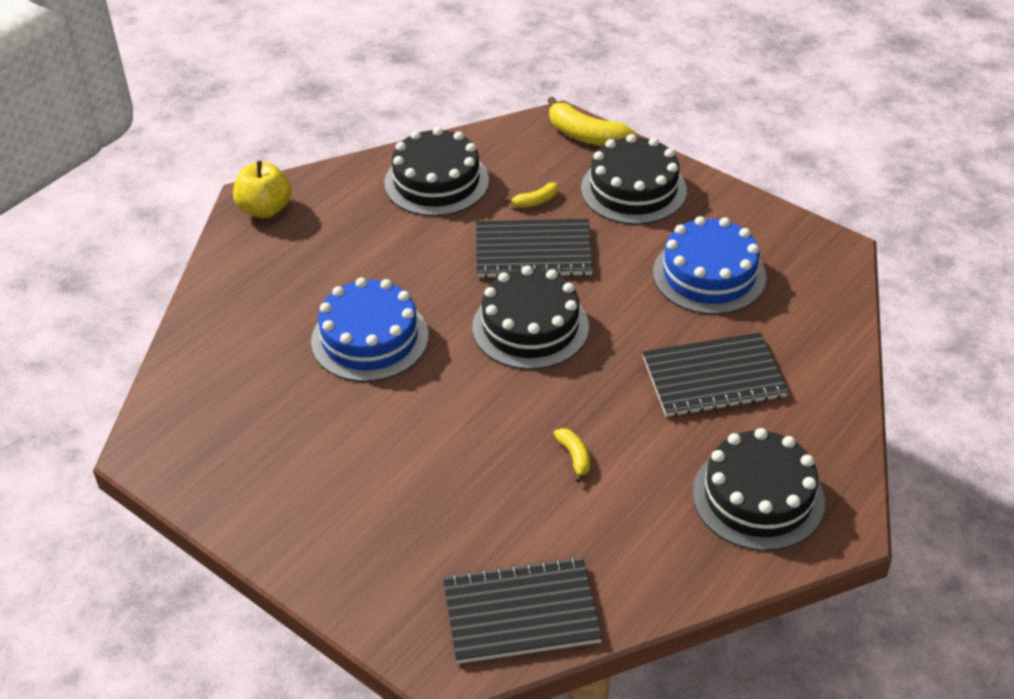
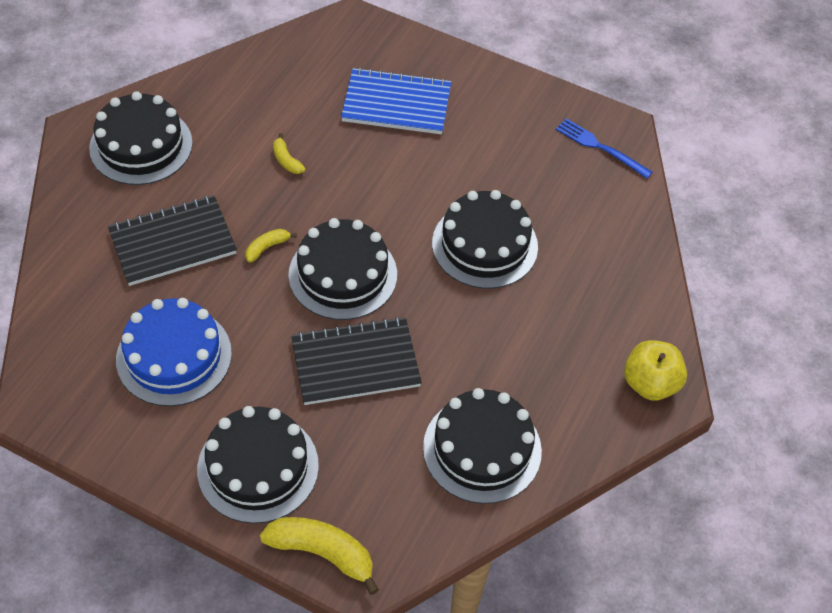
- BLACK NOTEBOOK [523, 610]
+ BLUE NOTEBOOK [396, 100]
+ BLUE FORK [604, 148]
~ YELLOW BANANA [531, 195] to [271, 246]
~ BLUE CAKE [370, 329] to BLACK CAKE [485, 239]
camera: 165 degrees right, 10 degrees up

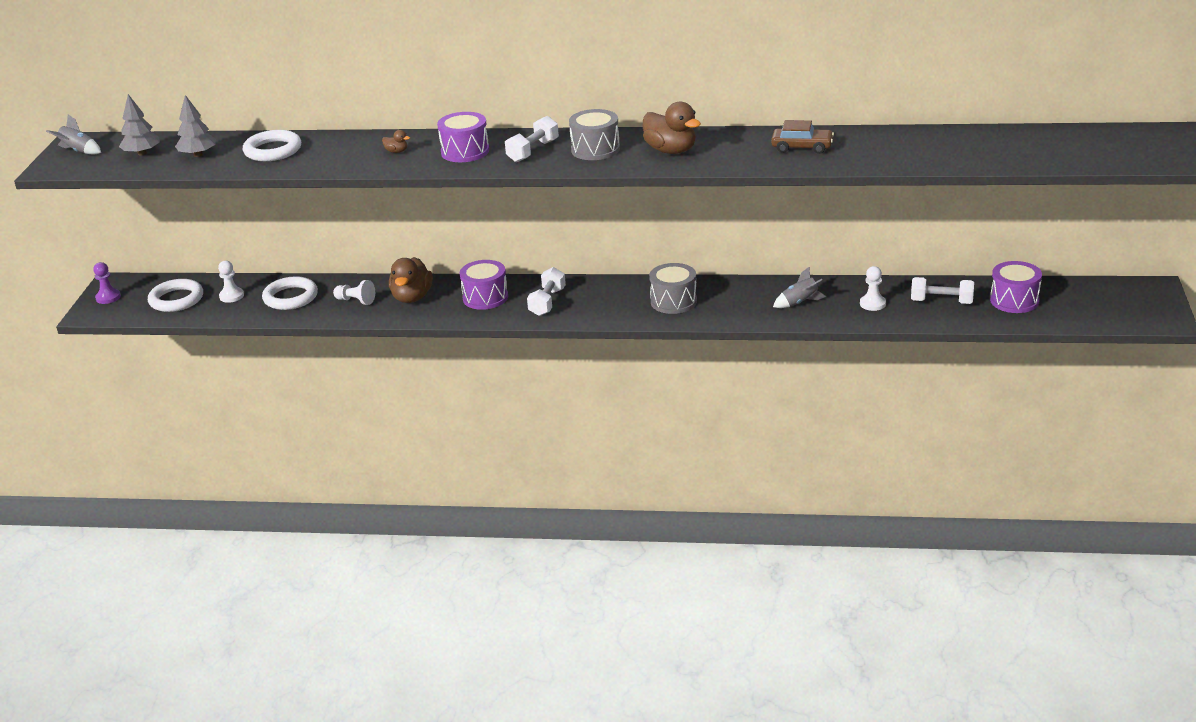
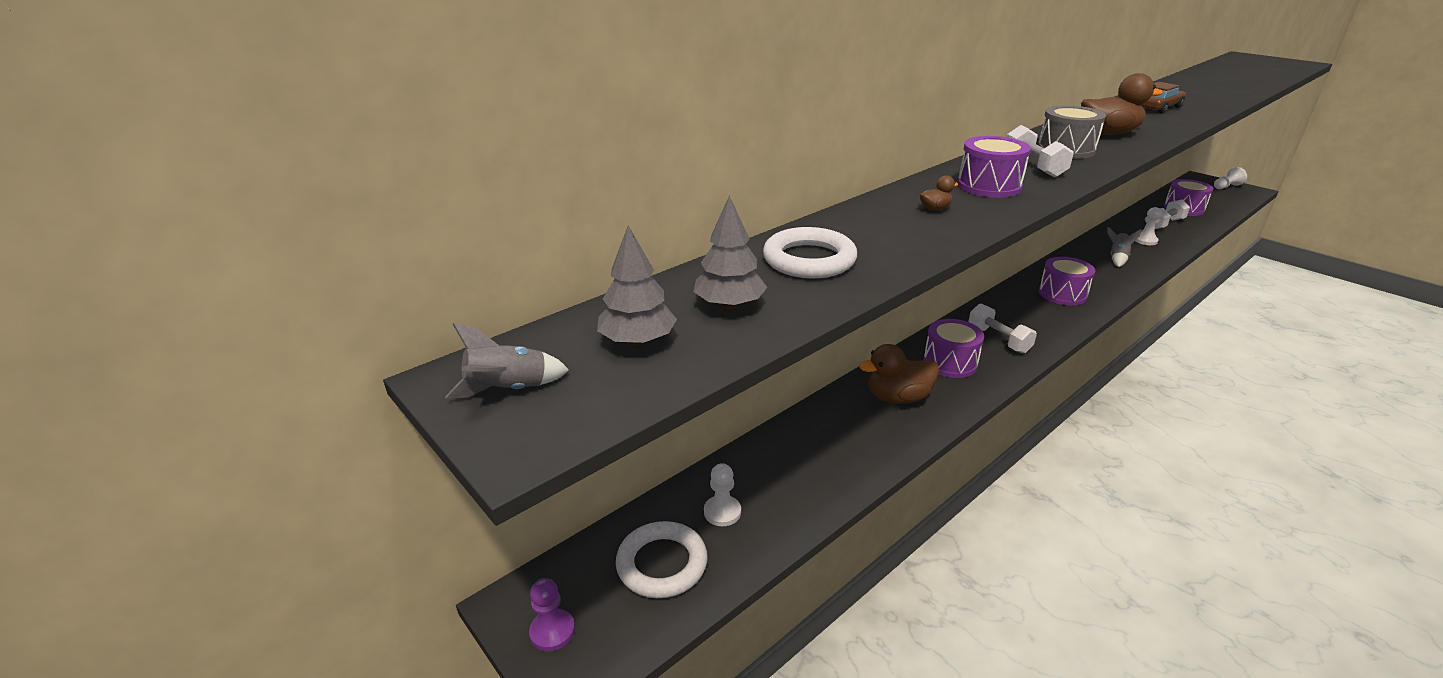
- WHITE RING [290, 293]
~ WHITE PAWN [354, 292] to [1230, 178]
~ GREY DRUM [673, 288] to PURPLE DRUM [1067, 281]
~ BROWN DUCK [411, 280] = [899, 374] 120 degrees clockwise
camera: 50 degrees left, 0 degrees up

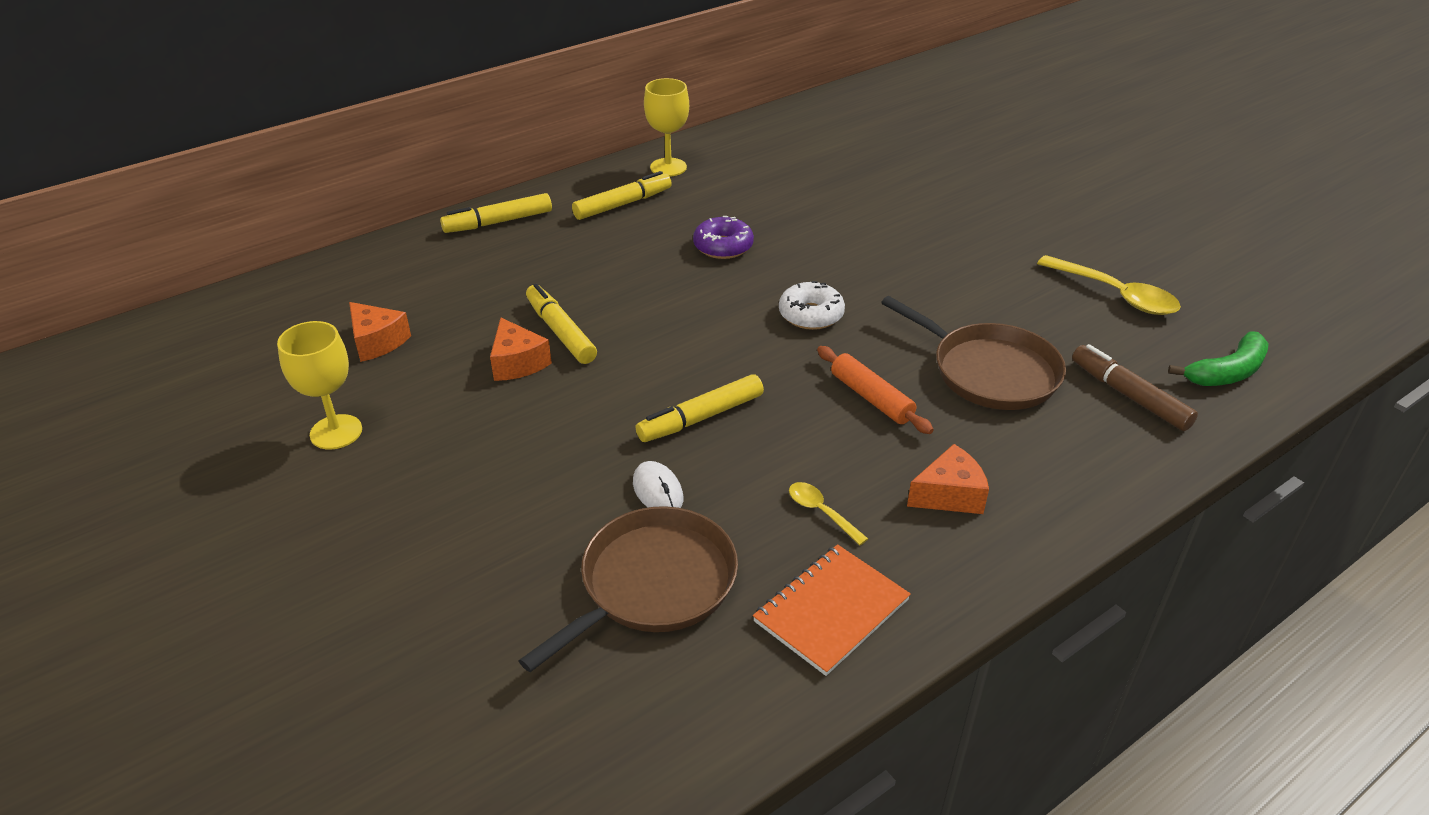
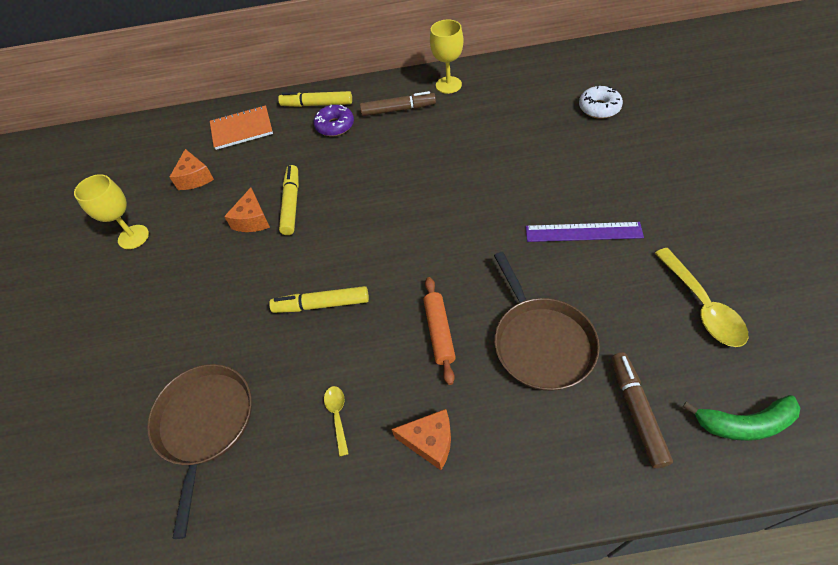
- WHITE MOUSE [658, 484]
+ PURPLE RULER [585, 232]
~ PURPLE DONUT [723, 237] to [334, 120]
~ ORANGE NOTEBOOK [832, 610] to [241, 127]
~ WHITE DONUT [812, 305] to [601, 102]
~ YELLOW MARKER [622, 195] to BROWN MARKER [398, 103]
~ BROWN PAN [628, 589] = [199, 451] 75 degrees counterclockwise
camera: 35 degrees right, 15 degrees up

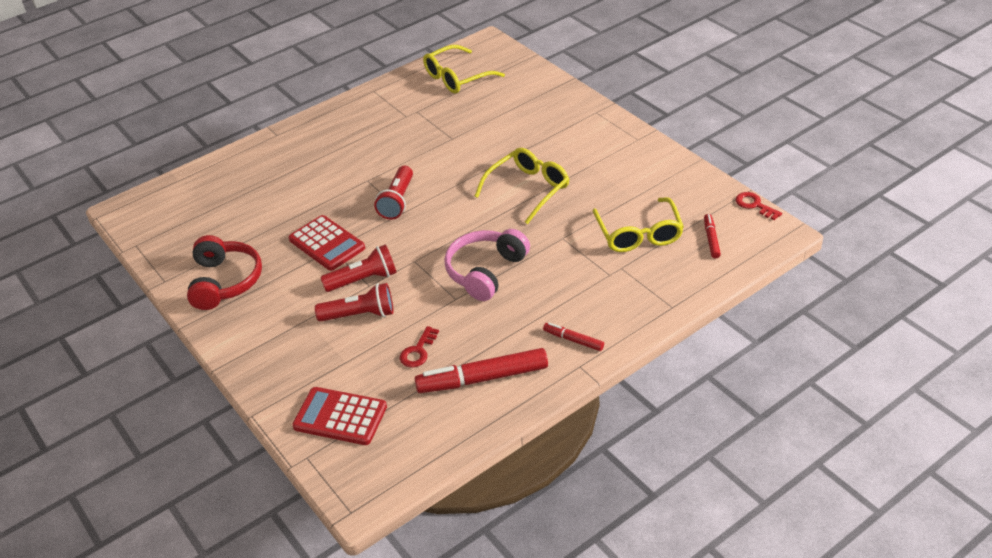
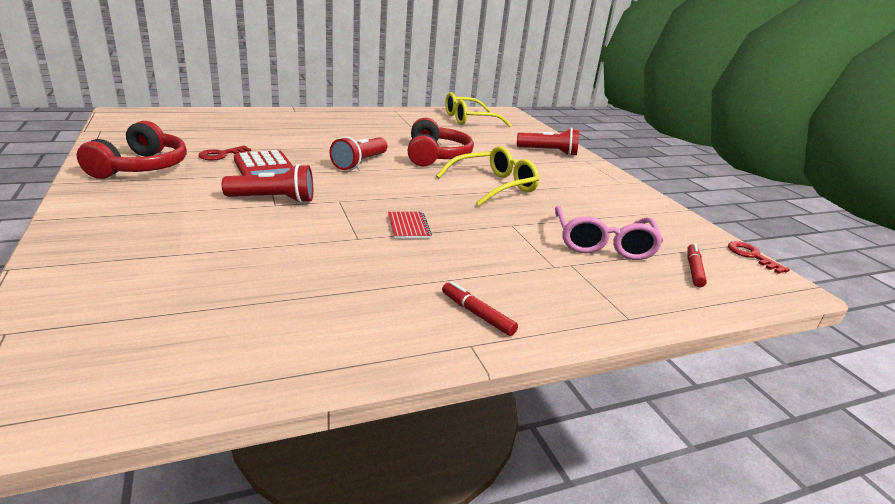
- RED CALCULATOR [339, 416]
- RED MARKER [481, 370]
+ RED HEADPHONES [441, 142]
~ RED FLASHLIGHT [354, 302] to [548, 142]
~ RED KEY [419, 347] to [224, 153]
~ PINK HEADPHONES [487, 265] to RED NOTEBOOK [410, 225]
~ YELLOW GLASSES [638, 224] to PINK GLASSES [609, 233]
camera: 10 degrees right, 15 degrees down

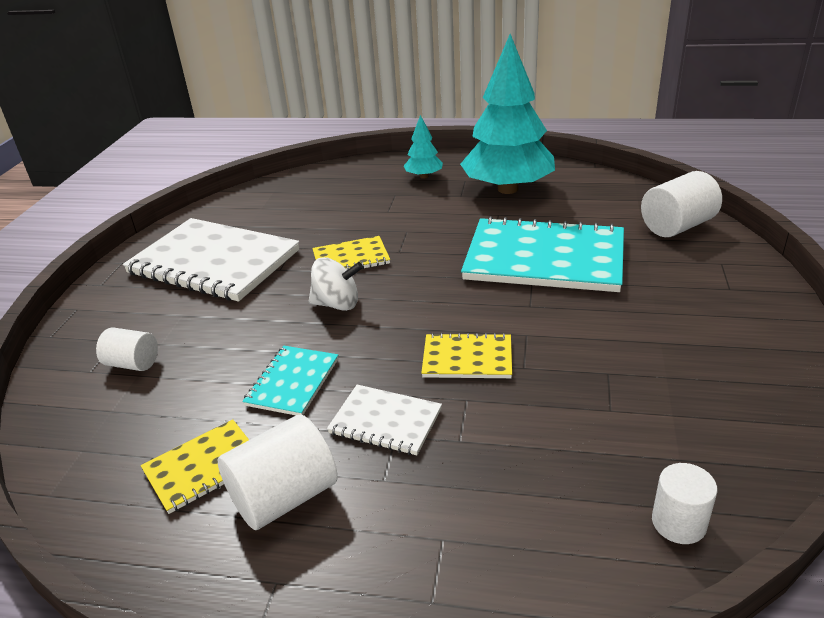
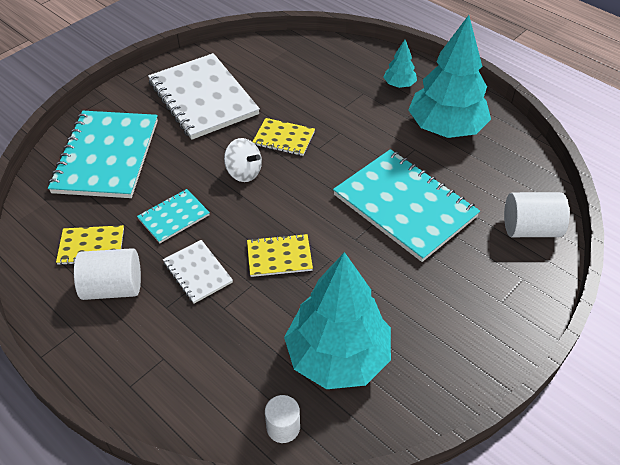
+ TURQUOISE TREE [337, 320]
~ WHITE CYLINDER [127, 349] to TURQUOISE NOTEBOOK [103, 154]
~ YELLOW NOTEBOOK [466, 355] = [280, 255] 45 degrees counterclockwise
camera: 30 degrees right, 15 degrees up

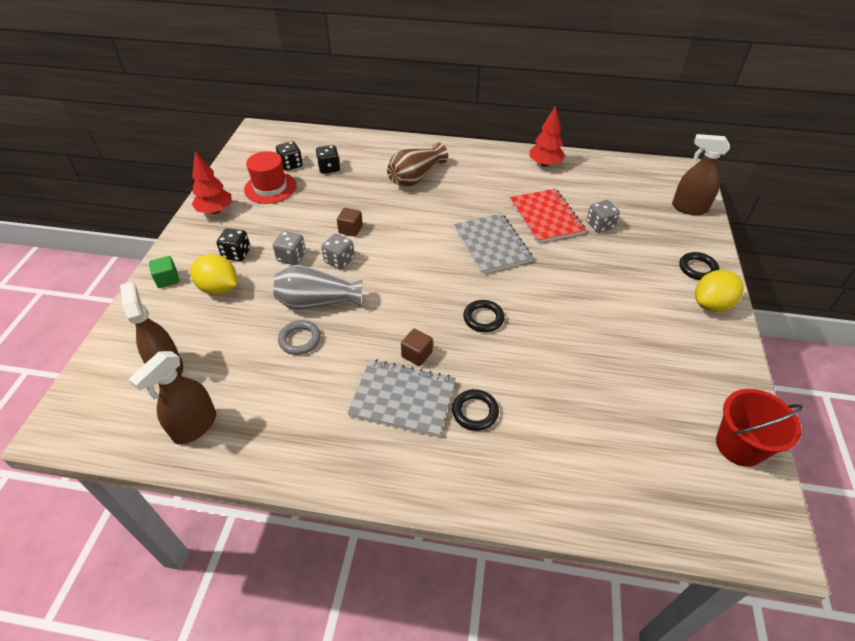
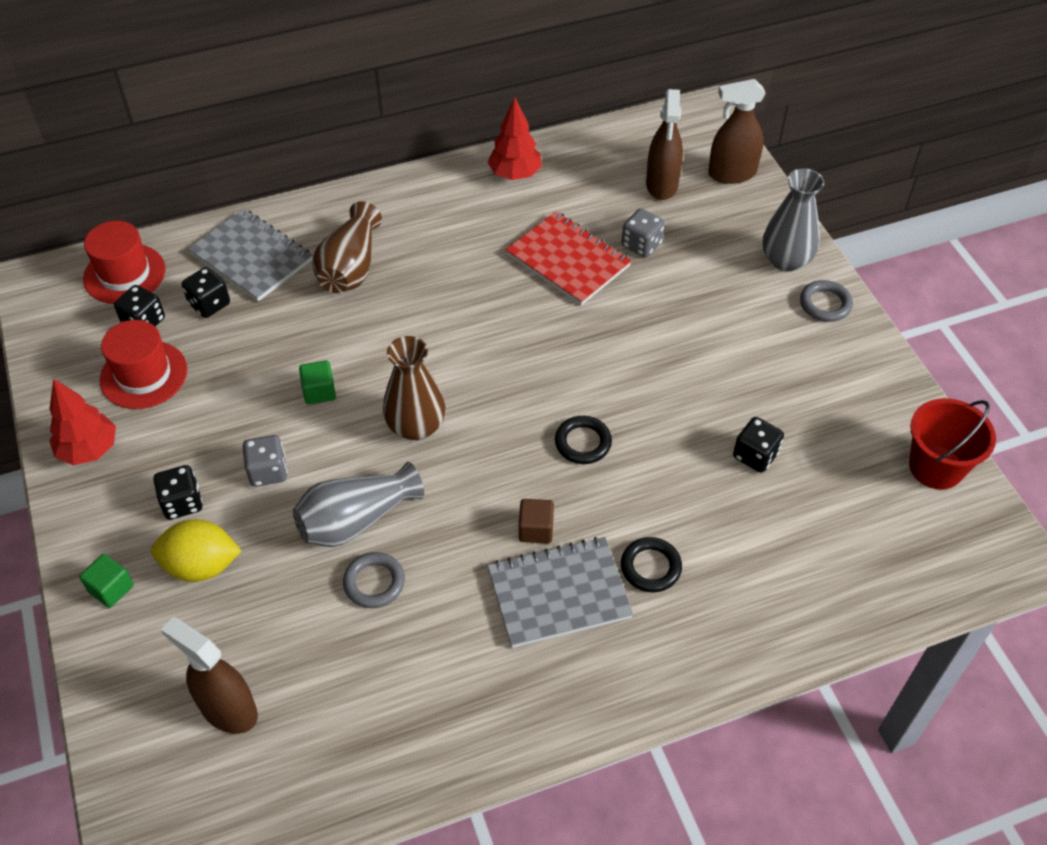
- GREY DICE [338, 251]
+ RED HAT [124, 262]
+ BROWN VASE [414, 388]
+ BLACK DICE [758, 445]
~ BROWN SPRAY BOTTLE [172, 398] to [664, 144]
~ GREY NOTEBOOK [493, 243] to [250, 255]
~ BLACK RING [699, 266] to GREY VASE [793, 220]
~ YELLOW LEMON [719, 291] to GREY RING [826, 301]
~ BROWN CUBE [350, 222] to GREEN CUBE [317, 383]
camera: 30 degrees left, 5 degrees up

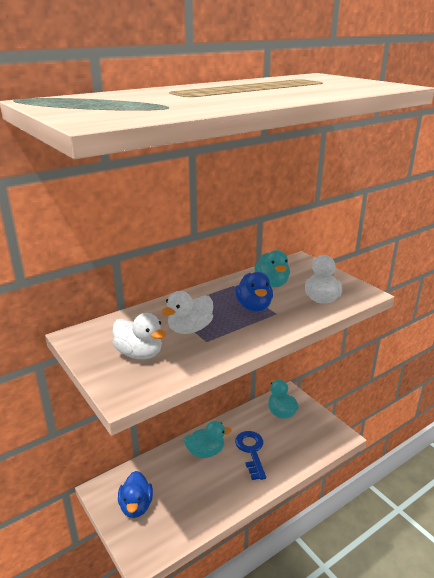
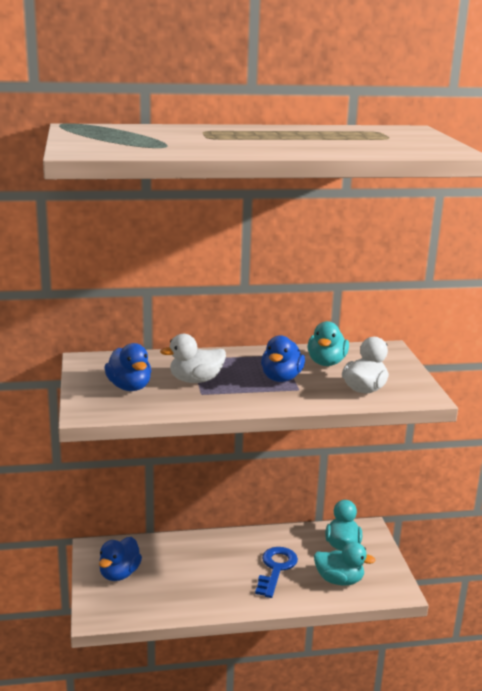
~ TURQUOISE DUCK [208, 439] to [345, 563]
~ WHITE DUCK [139, 336] to BLUE DUCK [127, 367]
camera: 25 degrees right, 5 degrees down

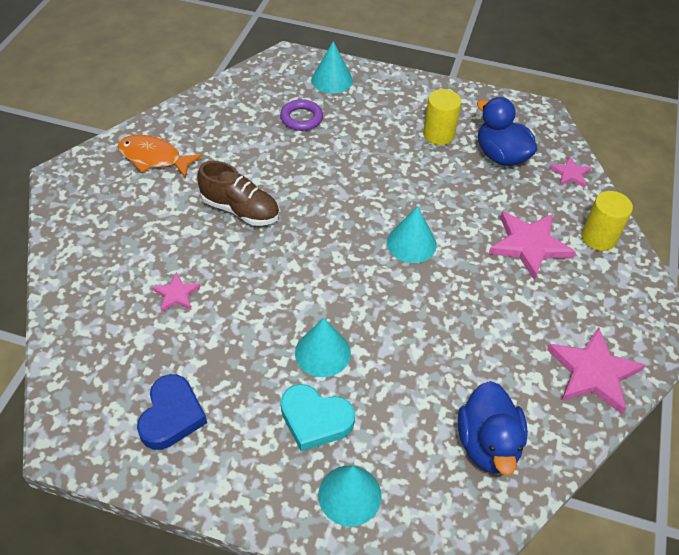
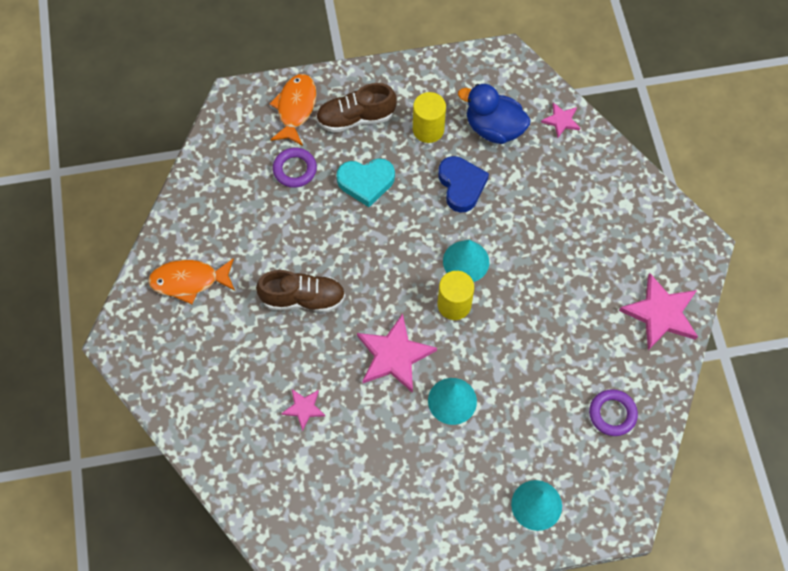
+ BROWN SHOE [356, 108]
~ BLUE HEART [172, 412] to [463, 184]
~ TURQUOISE HEART [318, 417] to [366, 182]
~ PINK STAR [532, 245] to [397, 353]
~ YELLOW CYLINDER [607, 221] to [456, 295]
~ TURQUOISE CONE [332, 67] to ORANGE FISH [293, 110]
~ BLUE DUCK [493, 428] to PURPLE RING [613, 412]
camera: 25 degrees left, 15 degrees up

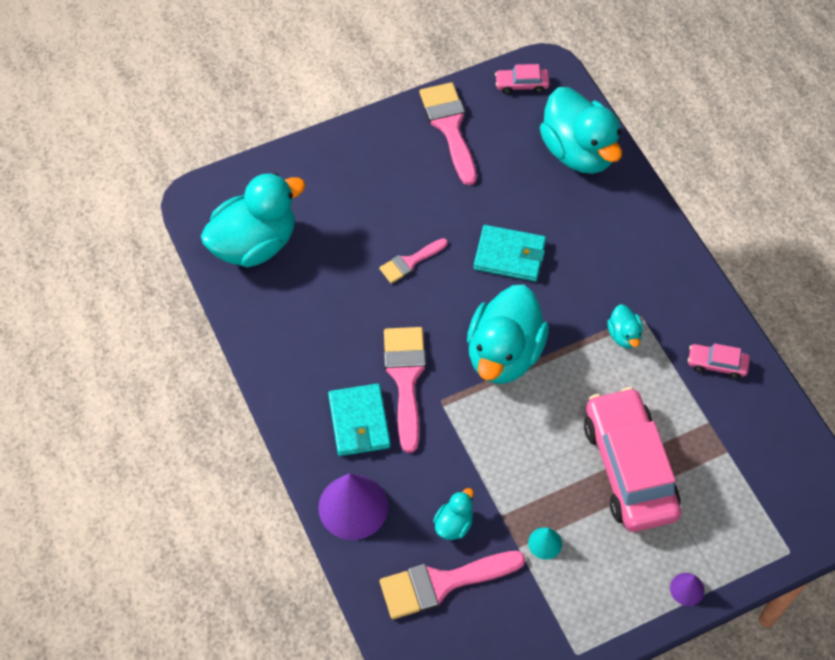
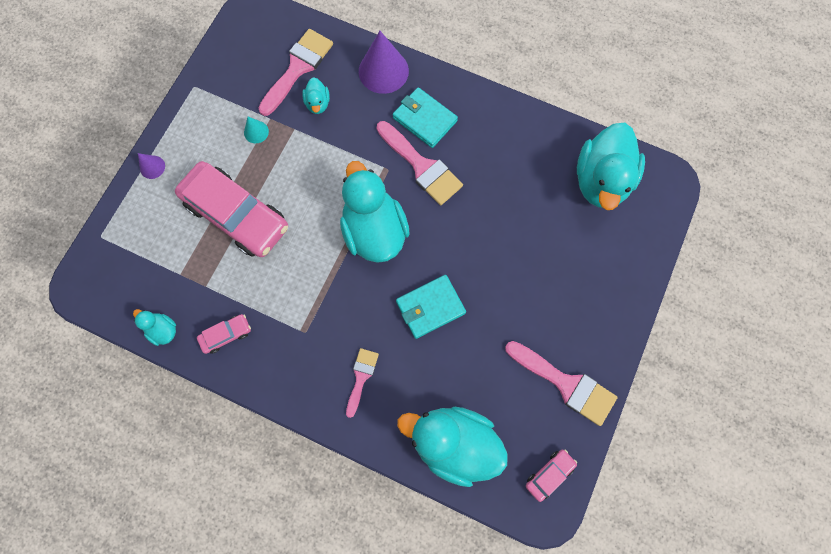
~ PINK BRUSH [413, 260] to [362, 383]
~ TURQUOISE DUCK [625, 326] to [154, 327]
camera: 140 degrees right, 15 degrees up

